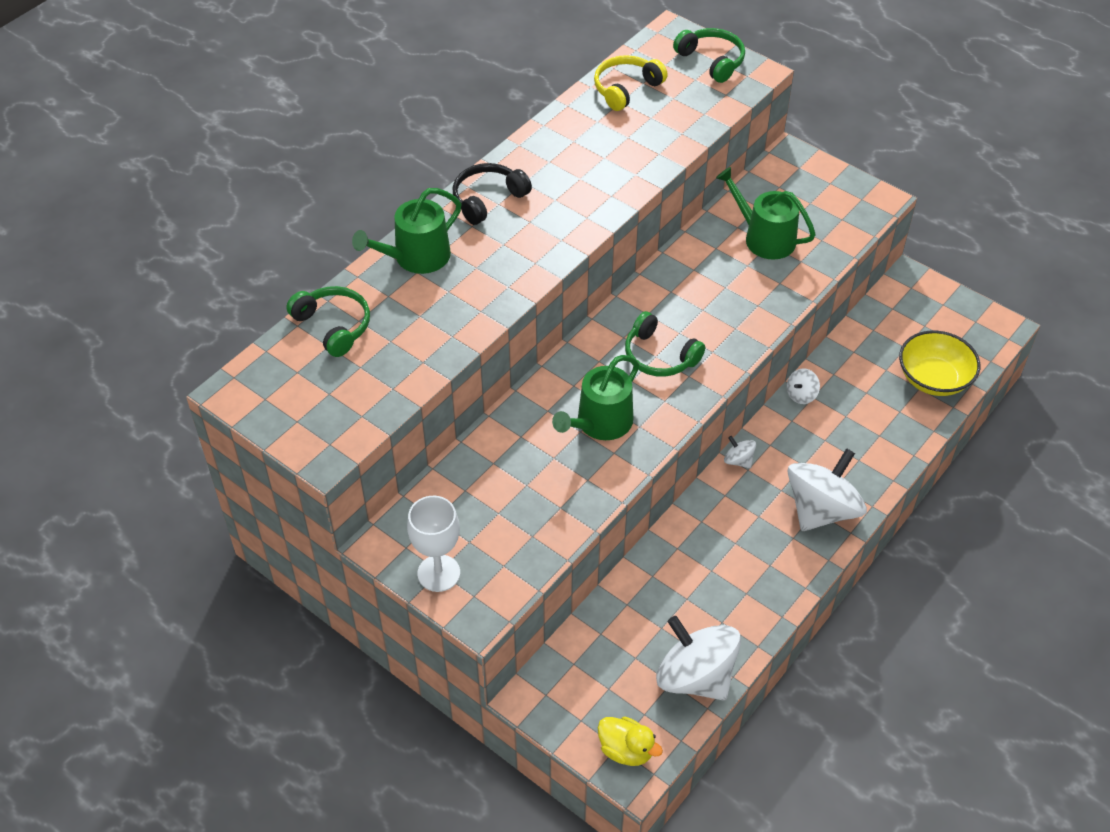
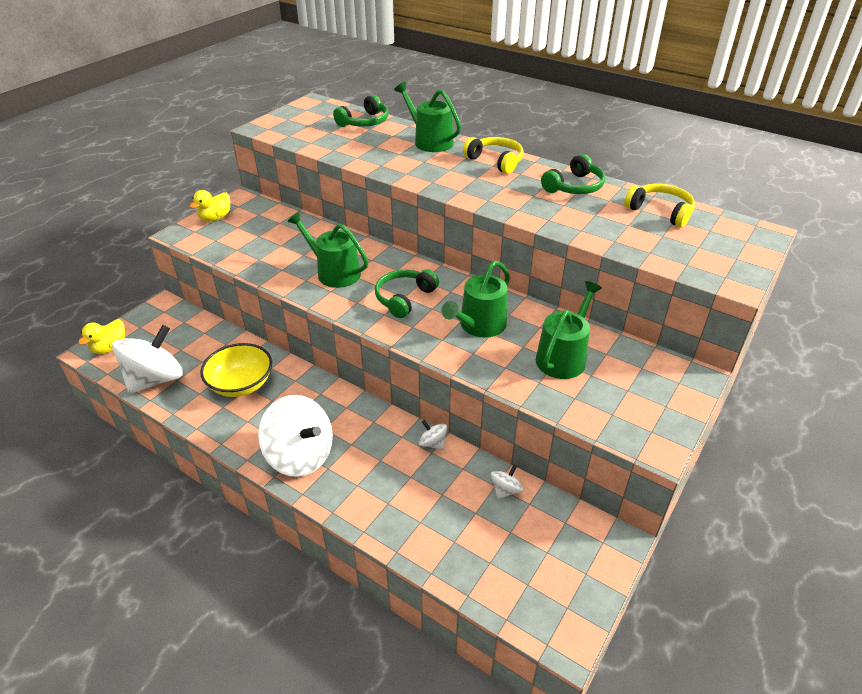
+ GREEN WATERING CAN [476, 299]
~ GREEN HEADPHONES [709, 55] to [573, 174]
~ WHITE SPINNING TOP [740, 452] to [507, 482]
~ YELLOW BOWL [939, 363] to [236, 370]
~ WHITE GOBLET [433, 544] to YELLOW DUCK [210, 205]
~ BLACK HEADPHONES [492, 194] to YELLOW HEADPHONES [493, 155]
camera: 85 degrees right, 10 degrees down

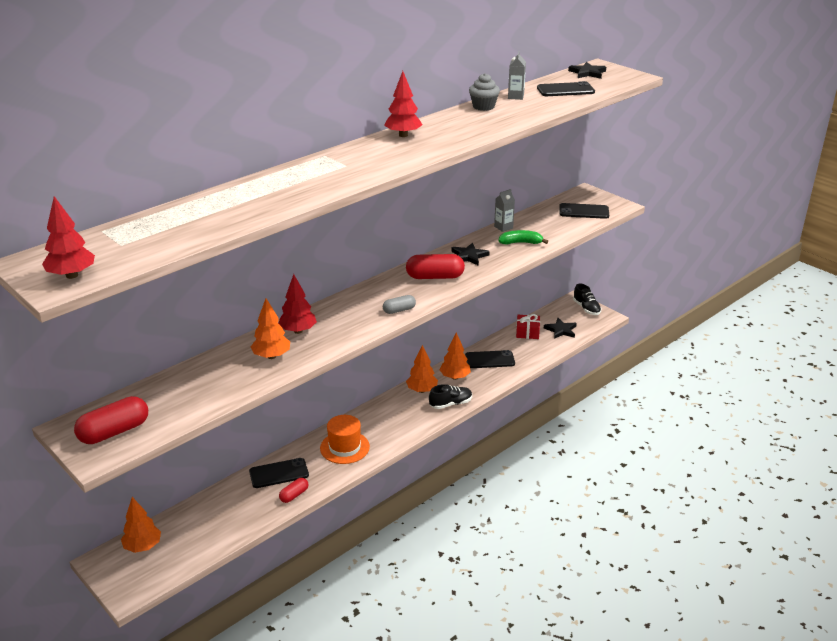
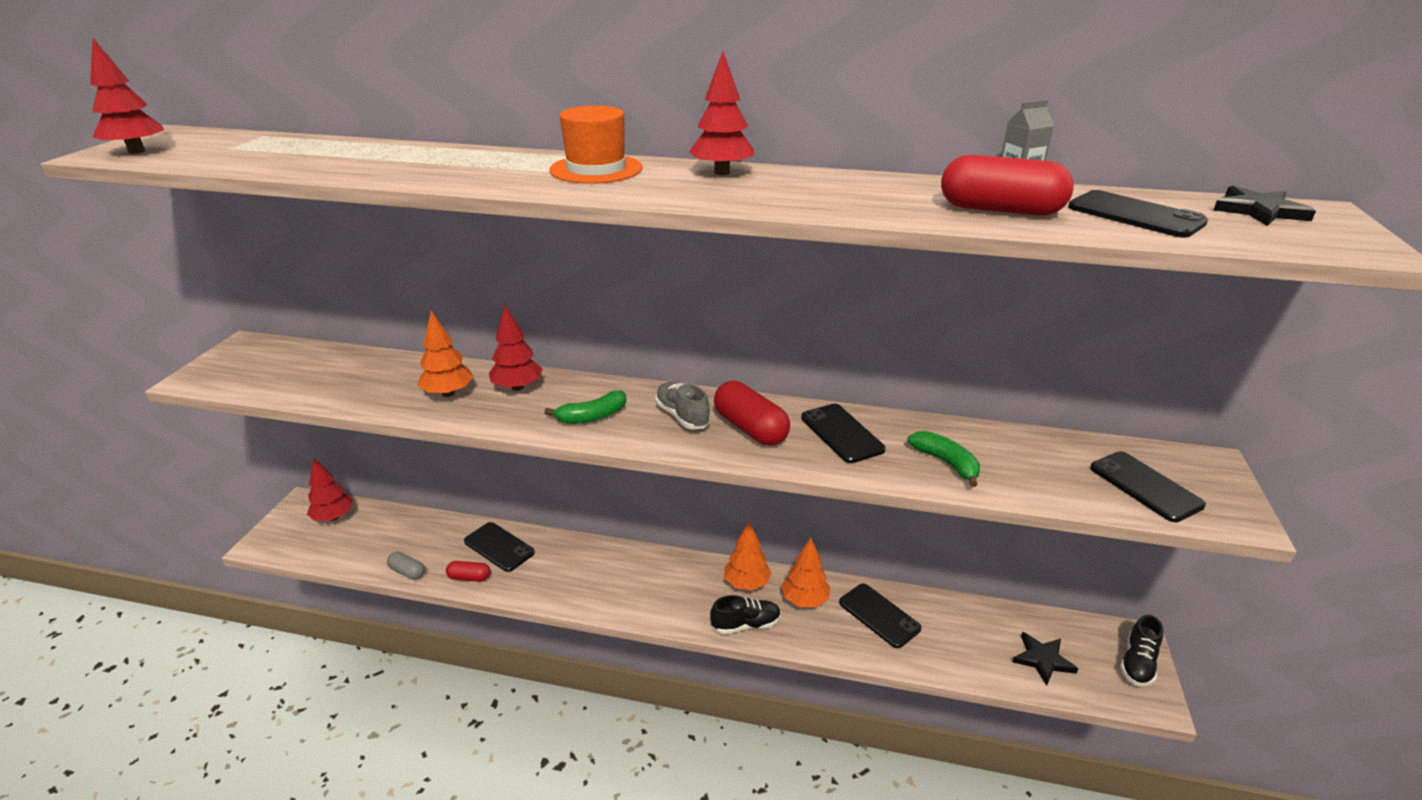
- GREY CUPCAKE [484, 92]
- GREY CARTON [504, 210]
- RED GIFT [528, 326]
+ GREEN BANANA [585, 407]
+ GREY SHOE [682, 405]
~ RED CAPSULE [111, 420] to [1007, 185]
~ ORANGE HAT [345, 439] to [596, 144]
~ GREY CAPSULE [399, 304] to [406, 566]
~ BLACK STAR [470, 254] to BLACK PHONE [843, 433]
~ ORANGE TREE [141, 525] to RED TREE [330, 489]
~ BLACK SHOE [450, 396] = [745, 614] 45 degrees counterclockwise
camera: 55 degrees right, 0 degrees up

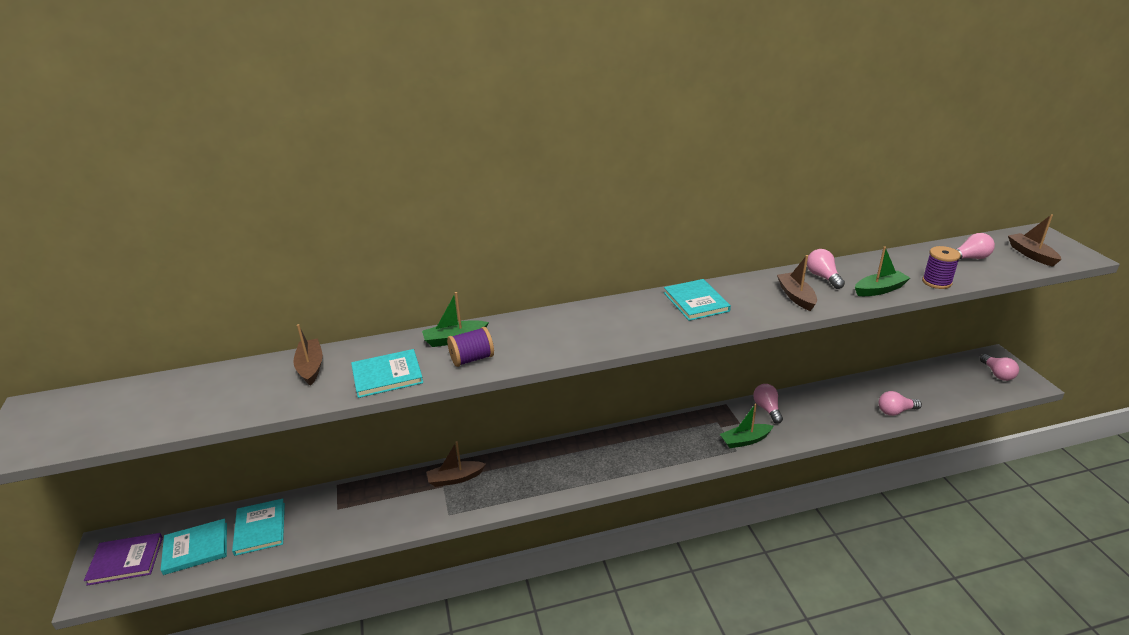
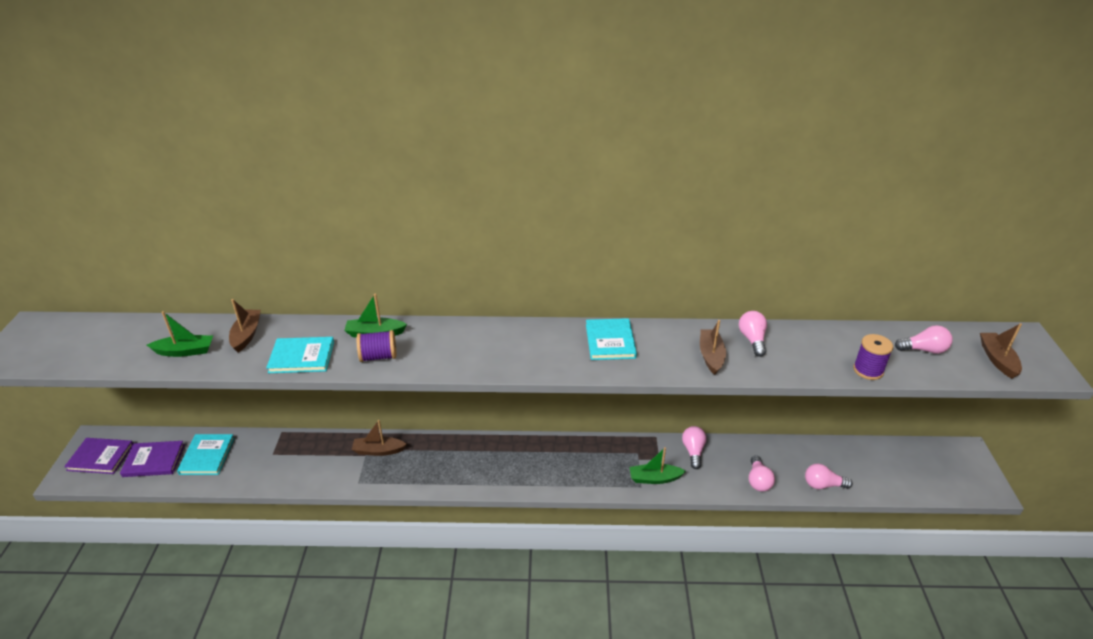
~ GREEN BOAT [882, 271] to [180, 334]
~ PINK LIGHT BULB [999, 367] to [762, 474]
~ TURQUOISE BOOK [194, 547] to PURPLE BOOK [152, 459]
camera: 15 degrees right, 5 degrees up

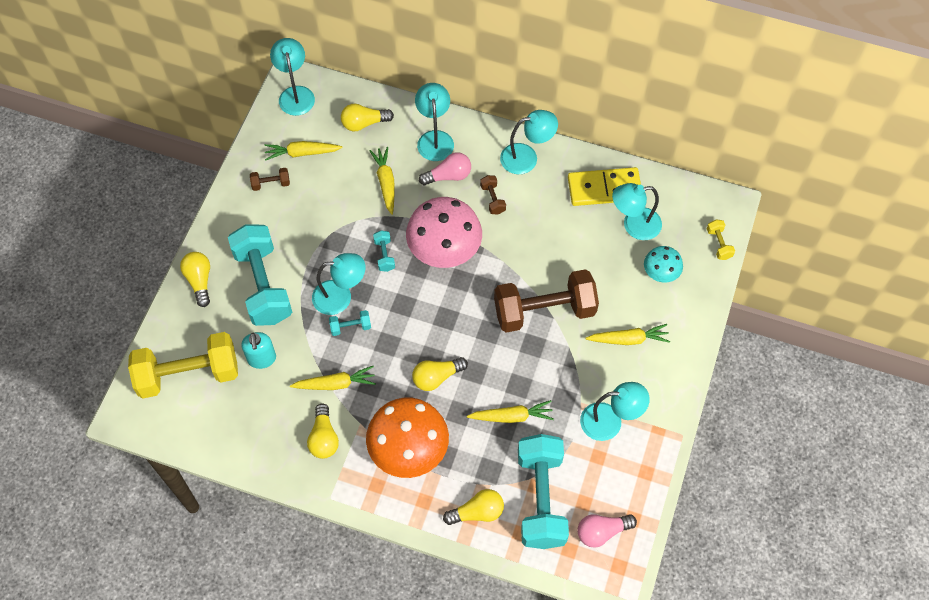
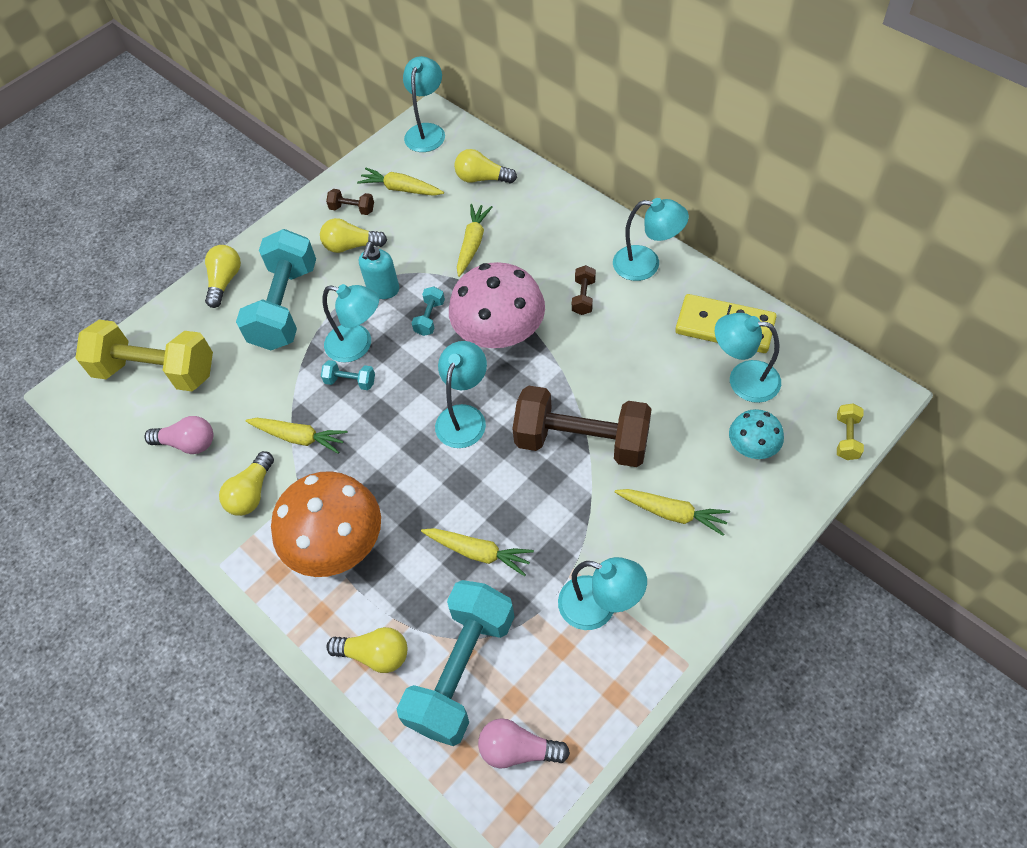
~ TURQUOISE SOAP DISPENSER [259, 350] to [379, 270]
~ YELLOW LIGHT BULB [440, 374] to [353, 235]
~ TURQUOISE LAMP [434, 122] to [461, 394]
~ PINK LIGHT BULB [445, 168] to [178, 435]
camera: 30 degrees right, 5 degrees down

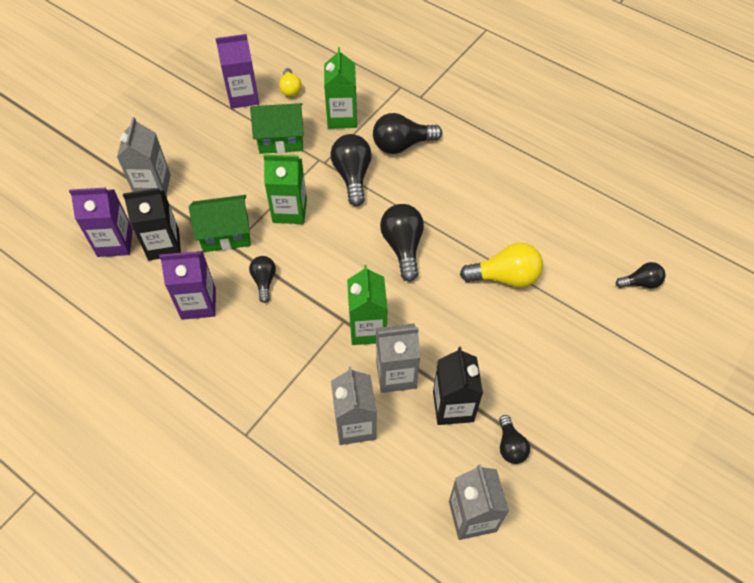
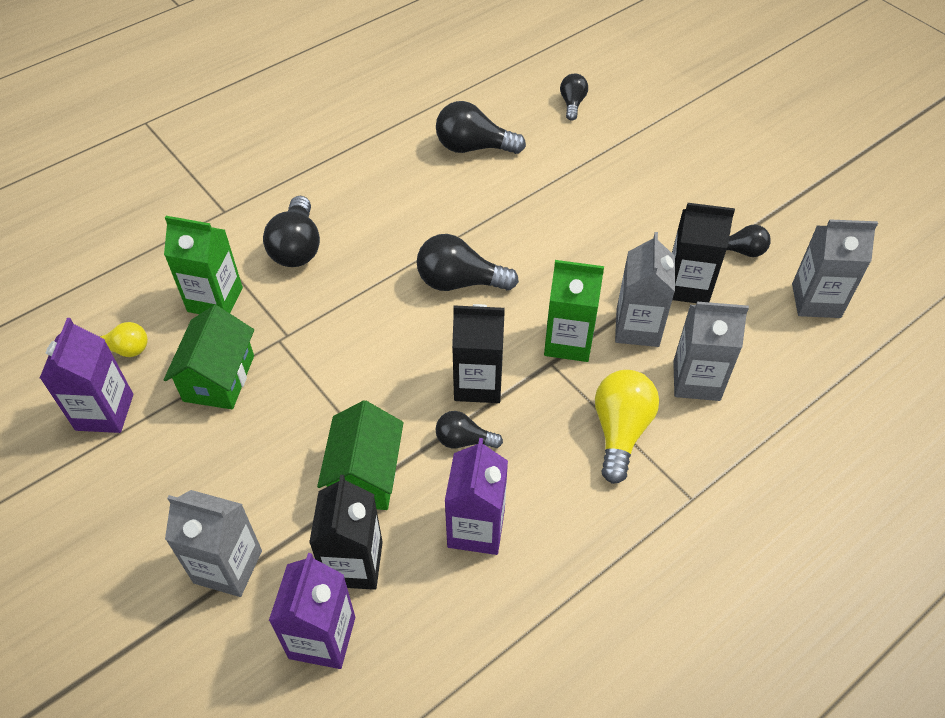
- GREEN CARTON [285, 189]
+ BLACK CARTON [478, 353]
~ BLACK LIGHT BULB [351, 170] to [481, 127]
~ YELLOW LIGHT BULB [501, 264] to [627, 427]
camera: 75 degrees left, 5 degrees down

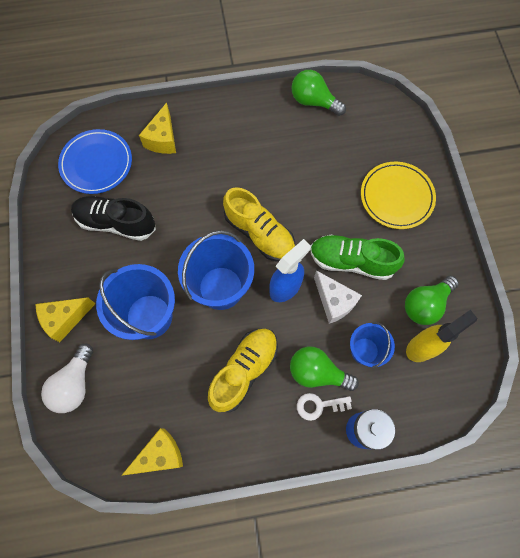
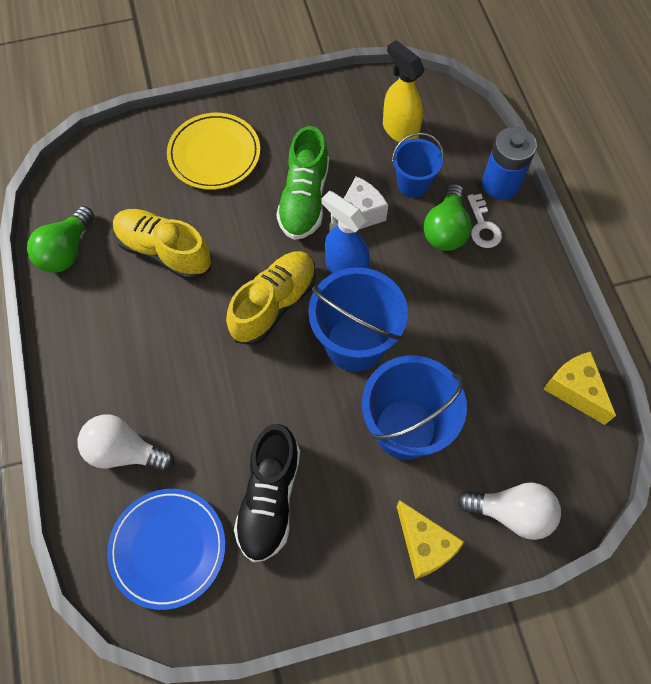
- GREEN LIGHT BULB [432, 300]
~ YELLOW SHOE [243, 370] to [162, 244]
~ YELLOW CHEESE [157, 128] to WHITE LIGHT BULB [126, 442]
camera: 95 degrees left, 5 degrees down

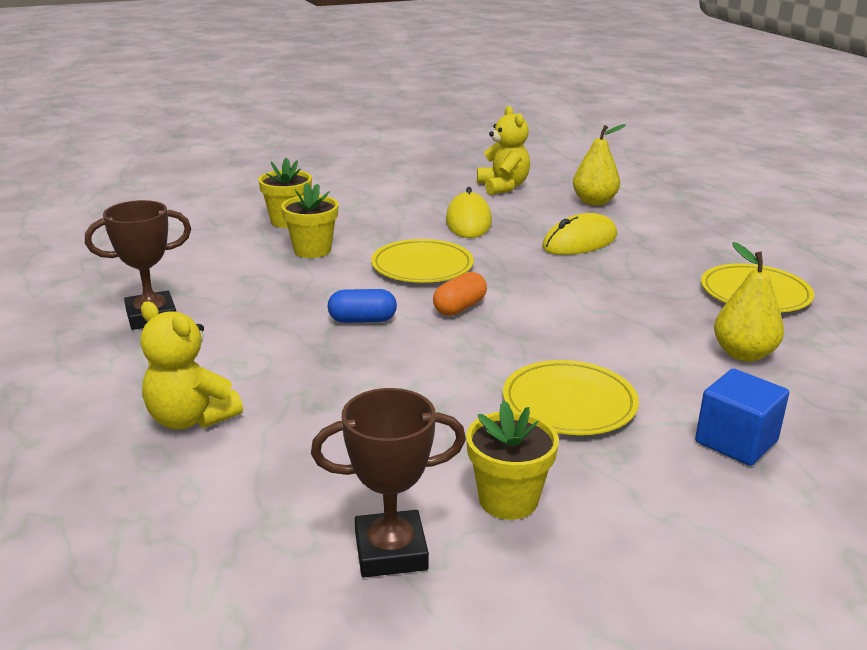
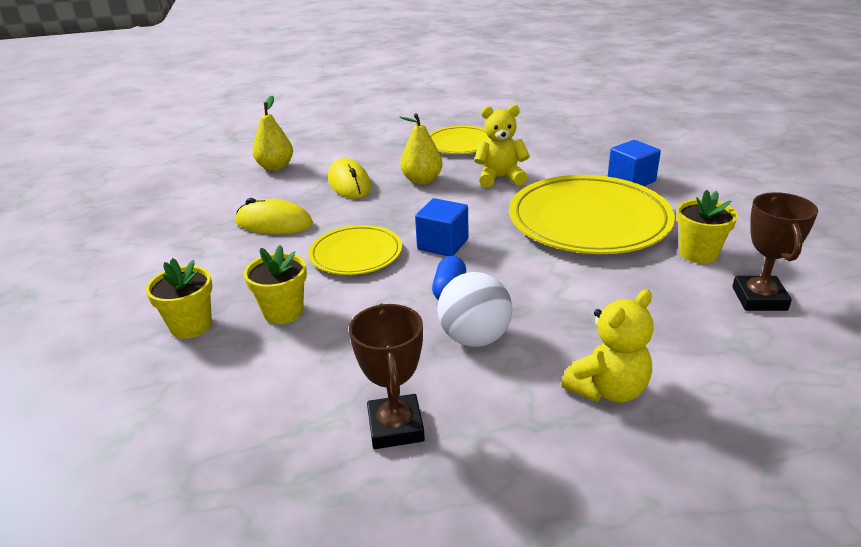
+ WHITE BALL [474, 309]
~ YELLOW TEDDY BEAR [503, 150] to [502, 146]
~ YELLOW PEAR [749, 302] to [421, 149]
~ ORANGE CAPSULE [460, 294] to BLUE CUBE [442, 227]
~ YELLOW PLATE [571, 397] = [592, 214] x1.81
camera: 75 degrees left, 5 degrees up

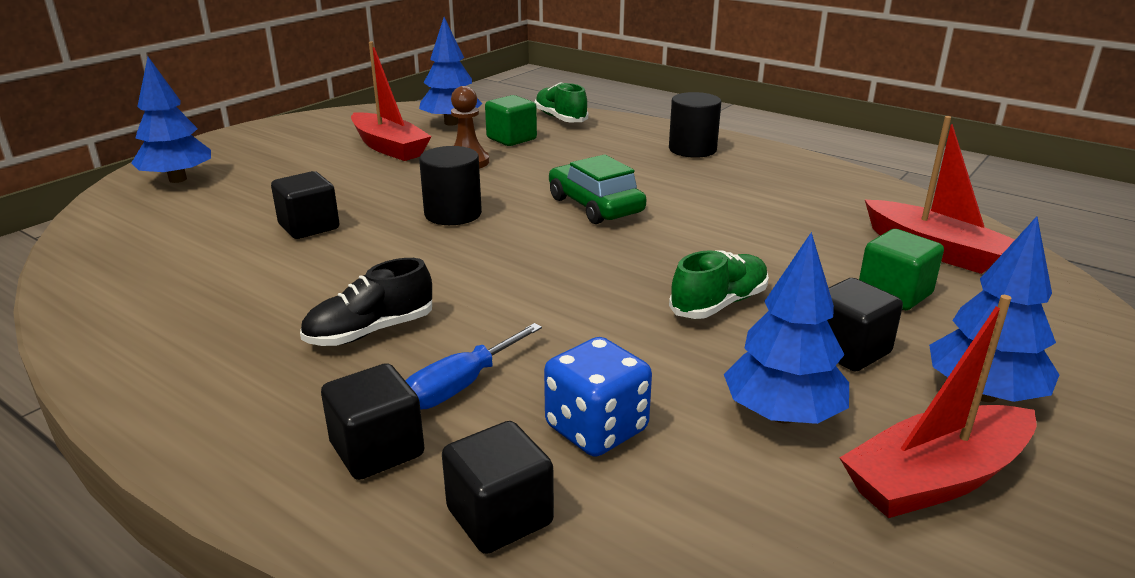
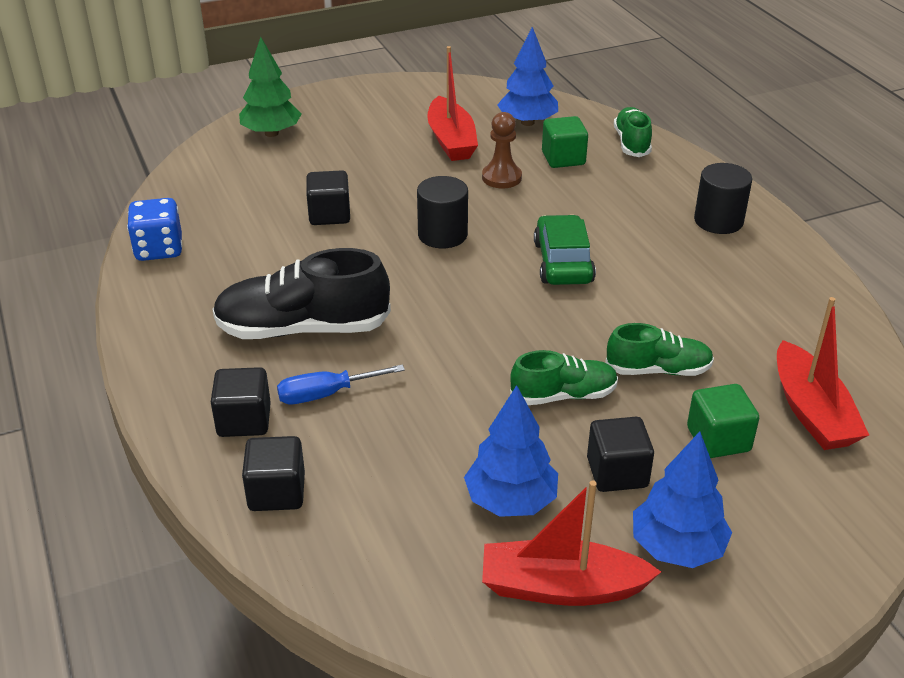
+ GREEN SHOE [659, 349]
~ BLUE DICE [598, 397] to [154, 229]
~ BLUE TREE [171, 120] to GREEN TREE [270, 87]
~ BLACK SHOE [366, 302] = [301, 293] x1.70
camera: 30 degrees right, 10 degrees up

